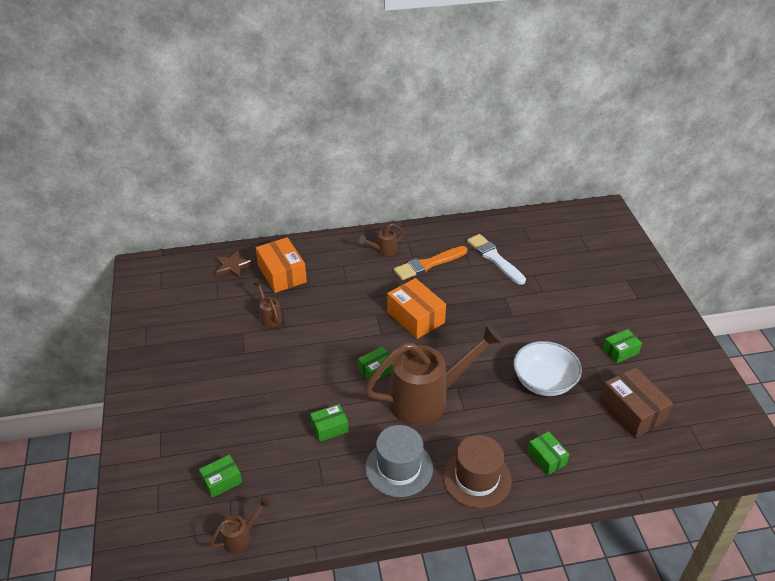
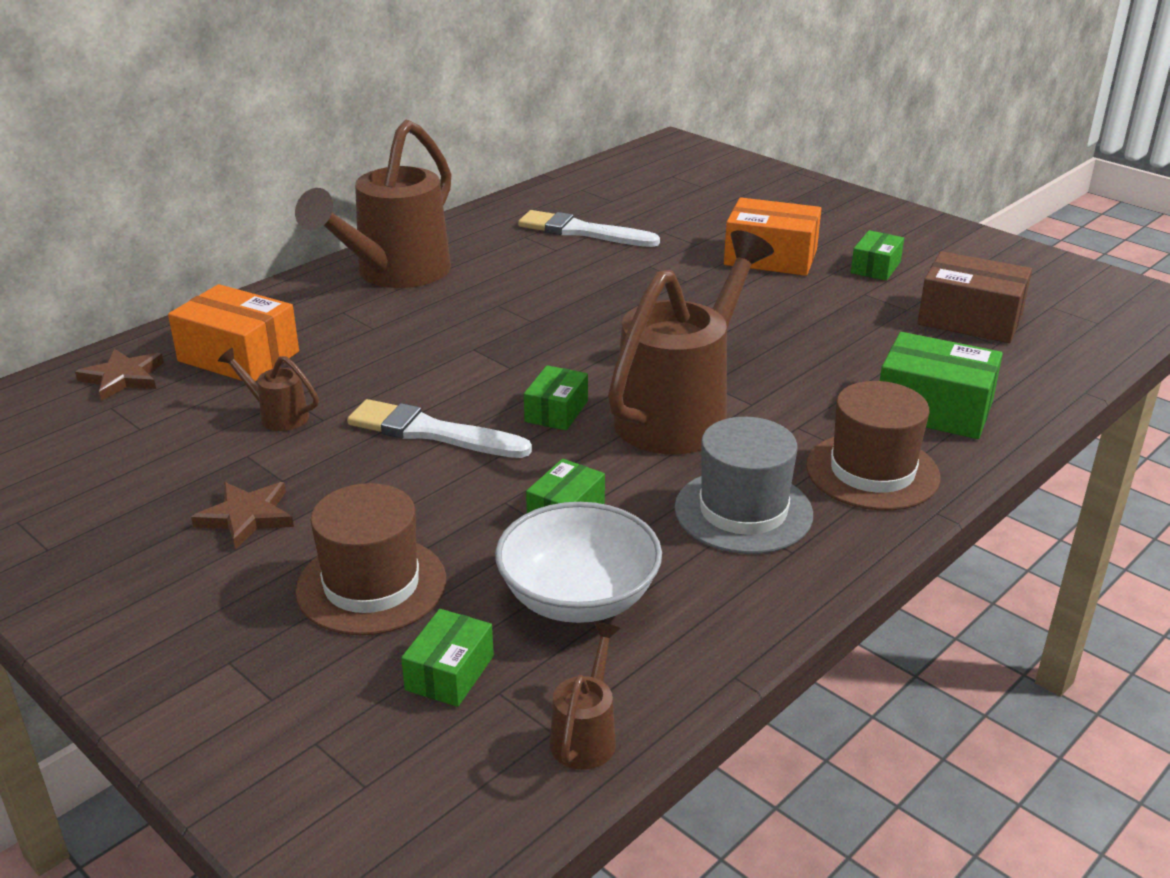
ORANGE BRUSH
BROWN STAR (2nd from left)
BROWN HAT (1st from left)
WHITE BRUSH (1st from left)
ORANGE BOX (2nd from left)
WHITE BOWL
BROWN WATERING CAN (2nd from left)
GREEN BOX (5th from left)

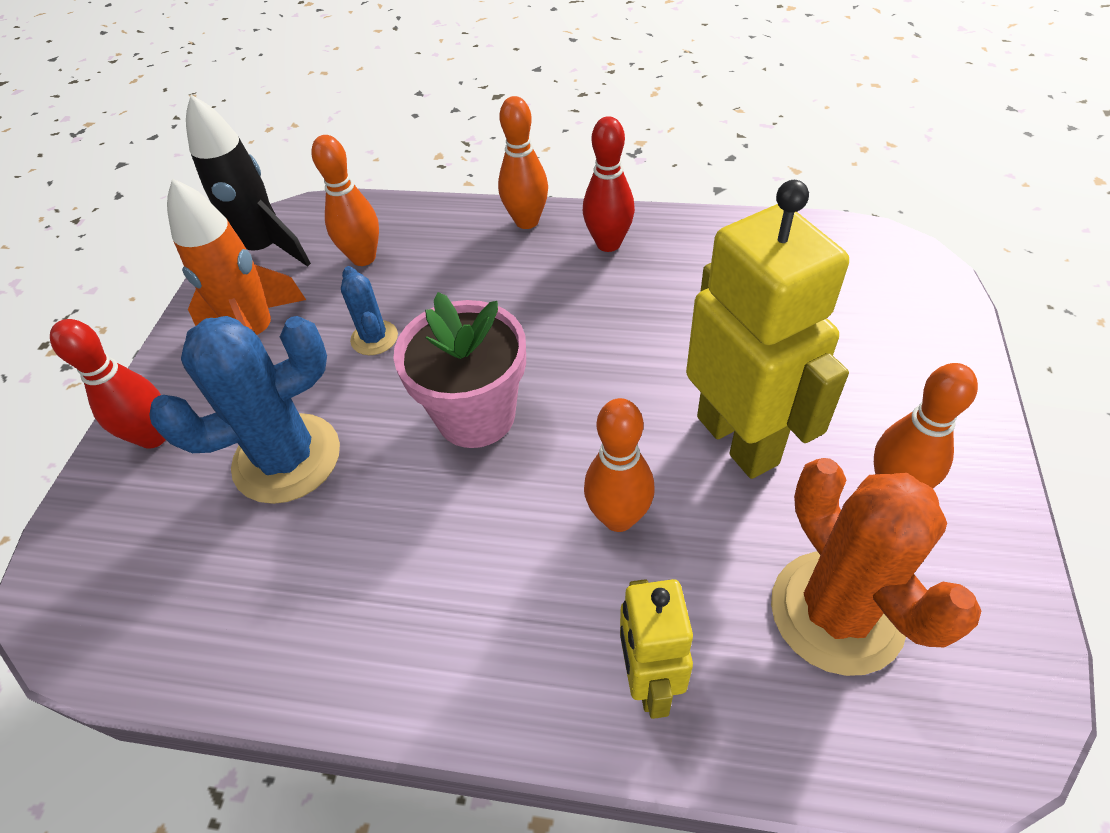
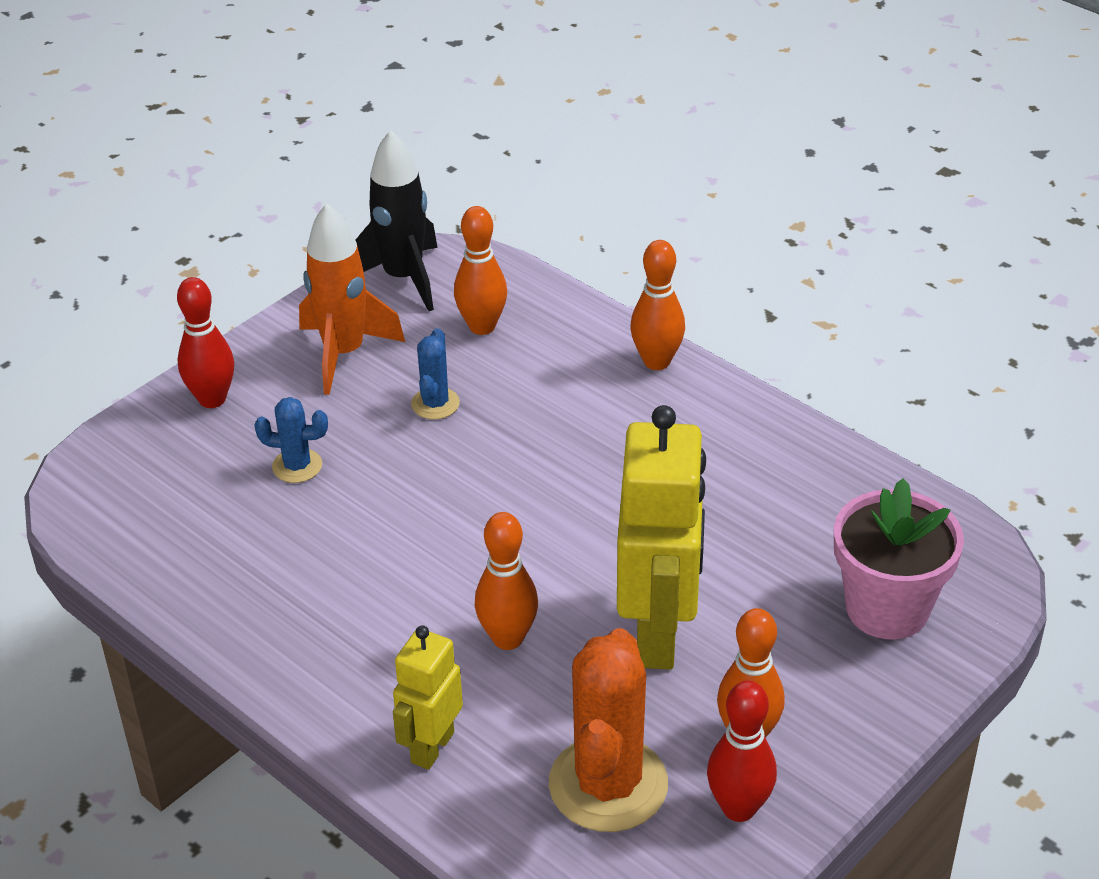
PINK FLOWER POT
RED BOWLING PIN (2nd from left)
BLUE CACTUS (1st from left)

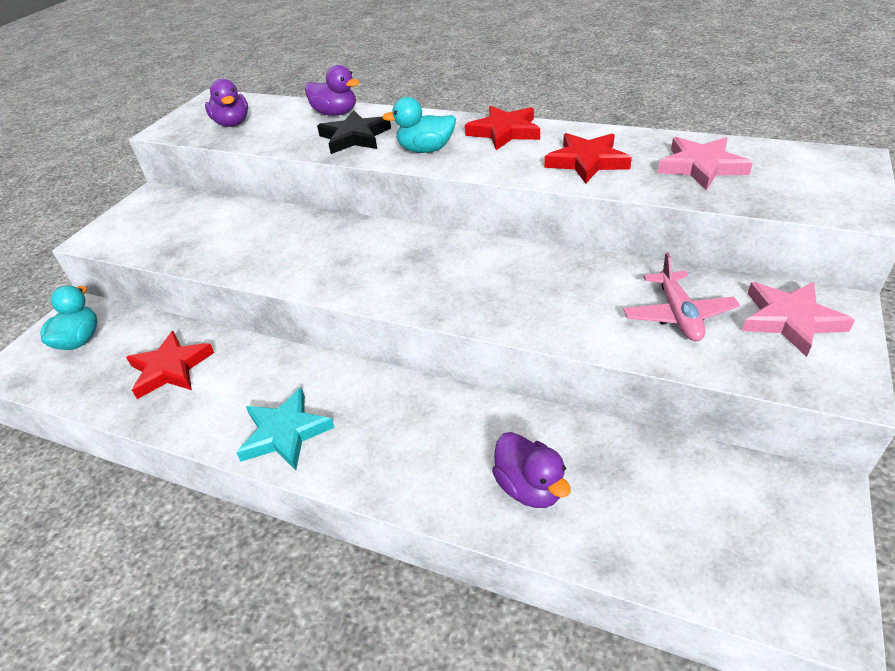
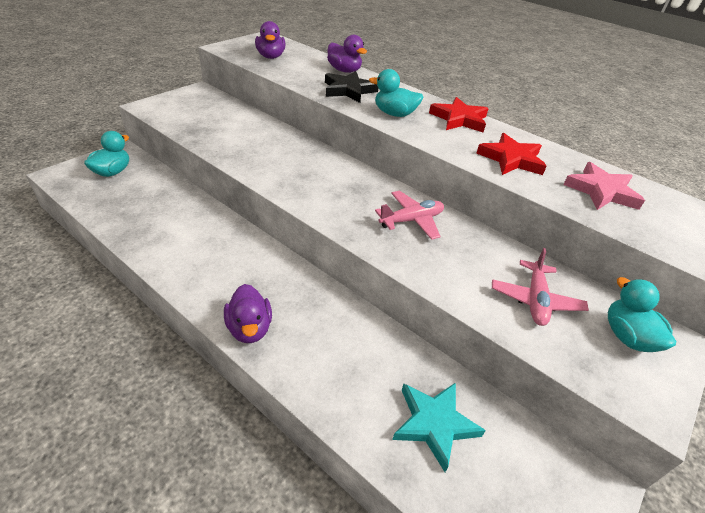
RED STAR (1st from left in the first image)
PINK PLANE (1st from left)
TURQUOISE STAR
PURPLE DUCK (1st from left)
TURQUOISE DUCK (3rd from left)

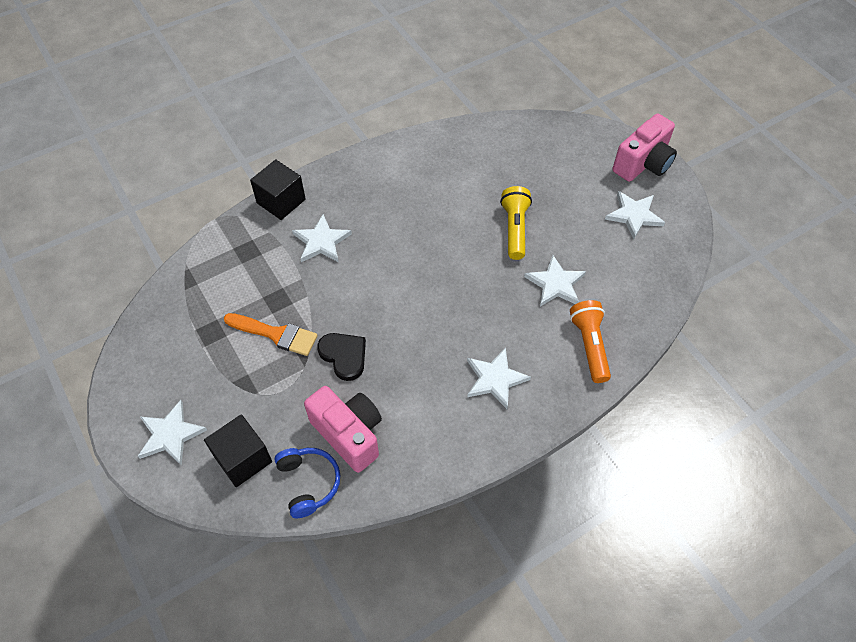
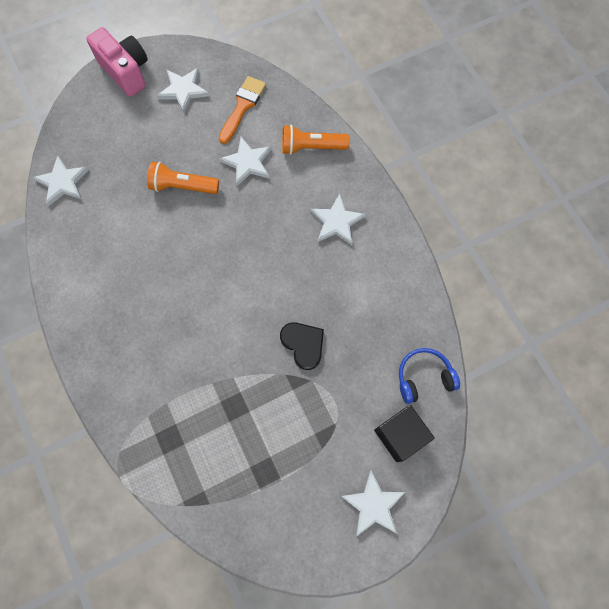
BLACK CUBE (2nd from left in the first image)
PINK CAMERA (1st from left in the first image)
ORANGE BRUSH
WHITE STAR (1st from left)
ORANGE FLASHLIGHT (1st from left)
BLACK HEART

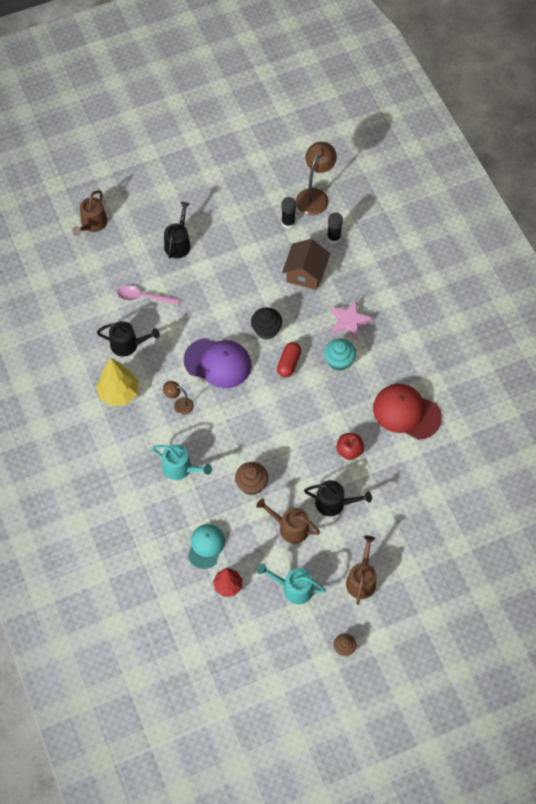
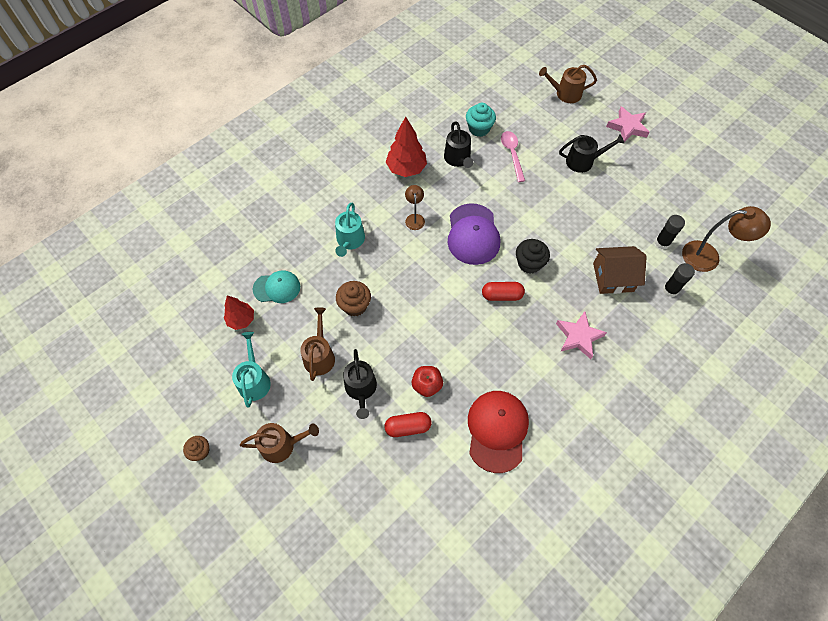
RED CAPSULE (1st from left)
PINK STAR (2nd from left)
TURQUOISE CUPCAKE
RED TREE (2nd from left)

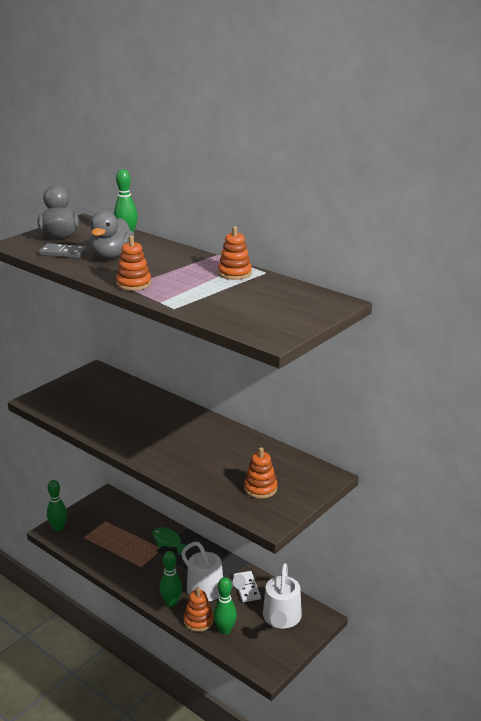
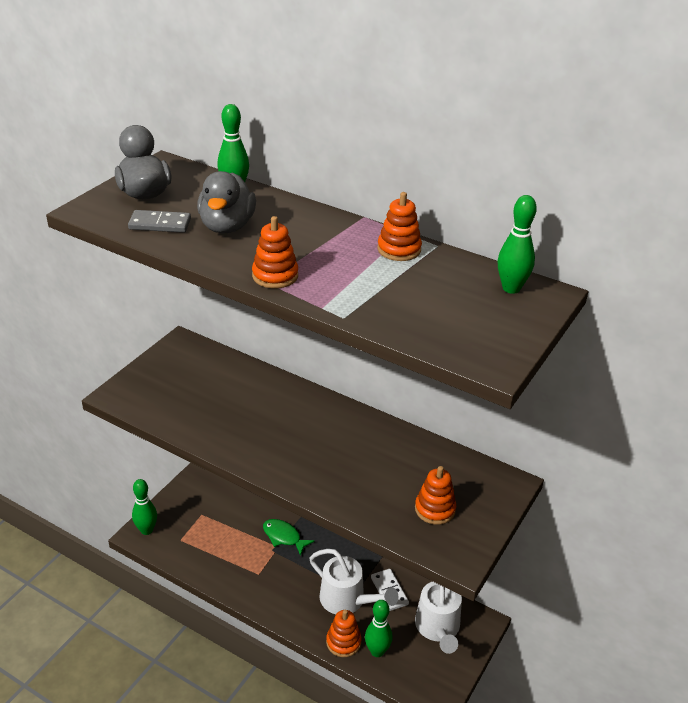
GREEN BOWLING PIN (4th from left)

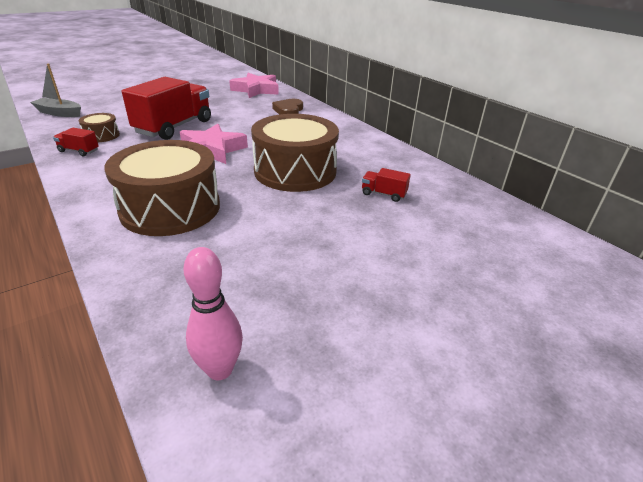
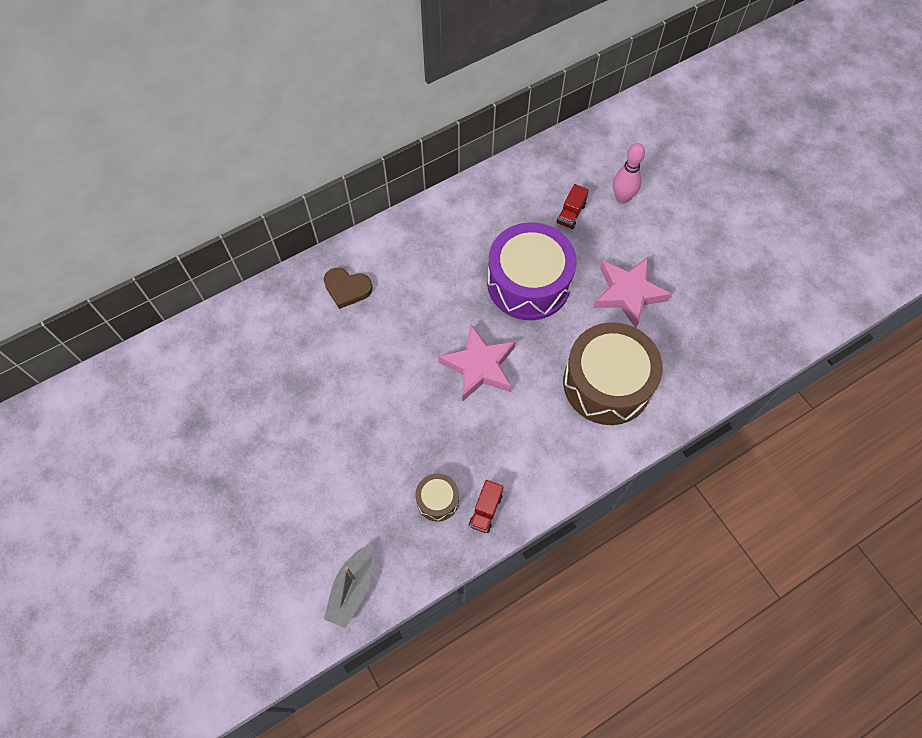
RED TRUCK (2nd from left in the first image)
PINK BOWLING PIN
PINK STAR (2nd from left)
PURPLE DRUM

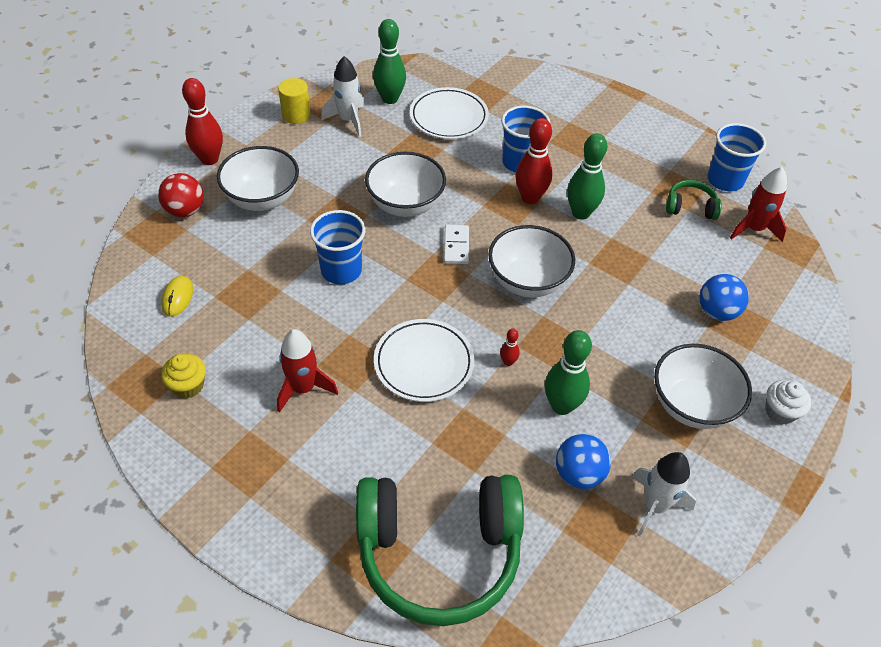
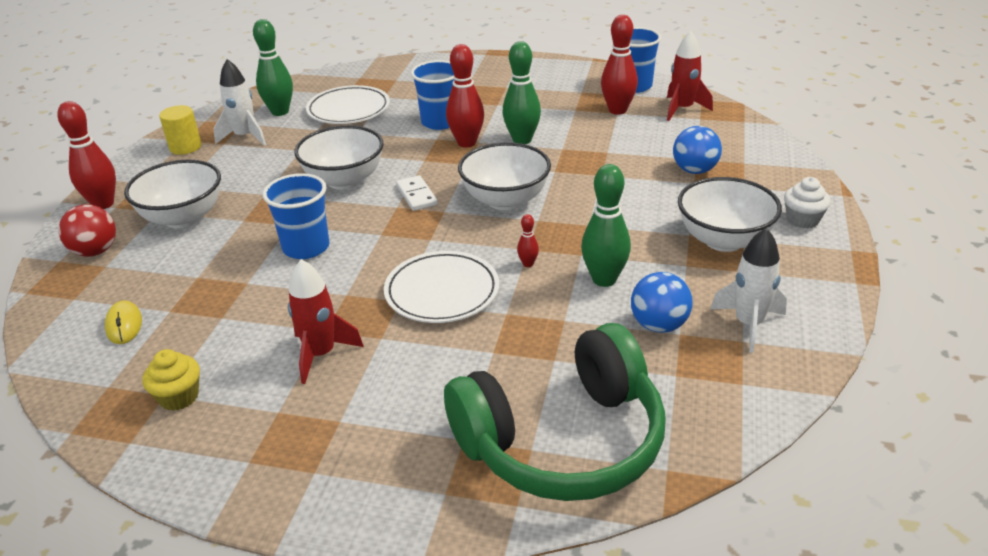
RED BOWLING PIN (4th from left)

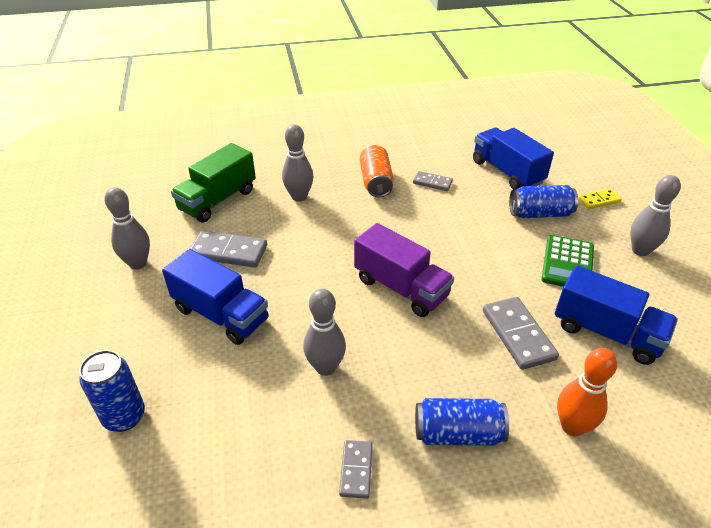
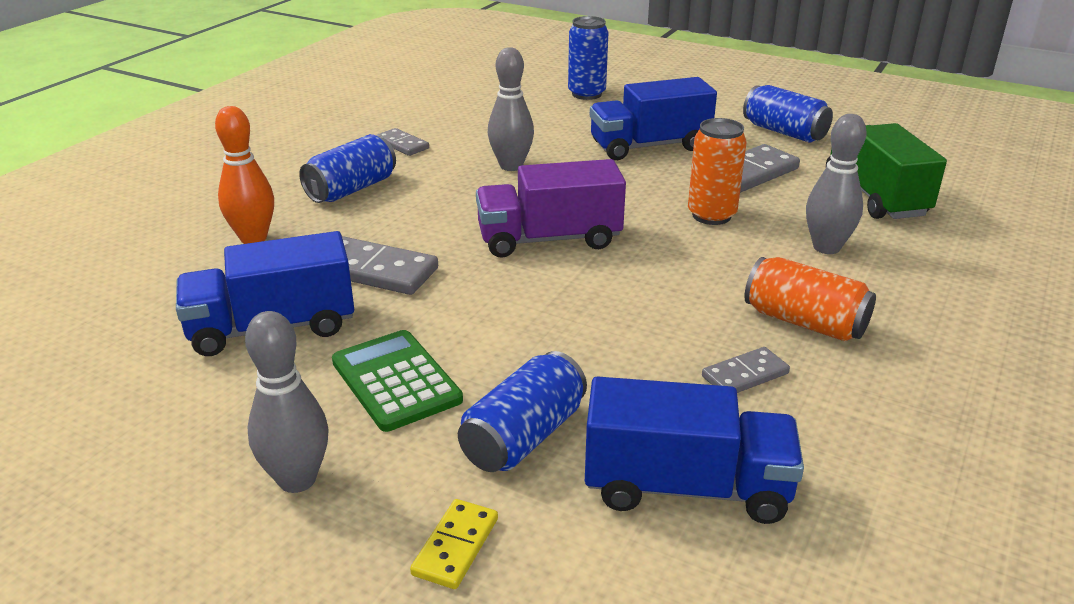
ORANGE CAN (1st from left)
BLUE CAN (4th from left)

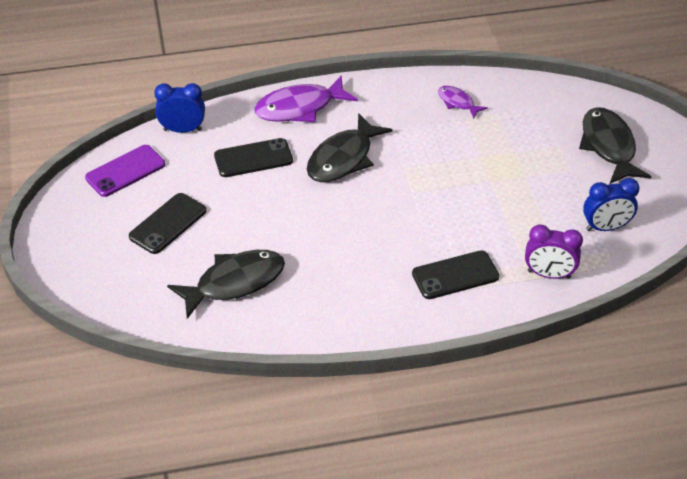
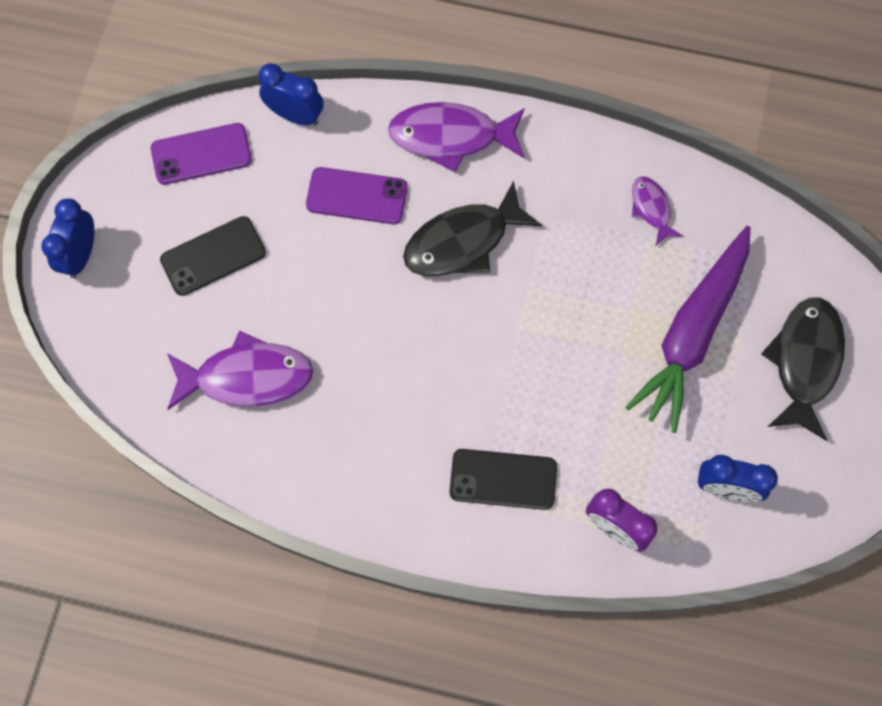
BLUE CLOCK (1st from left)
PURPLE CARROT
PURPLE FISH (1st from left)
PURPLE PHONE (2nd from left)

